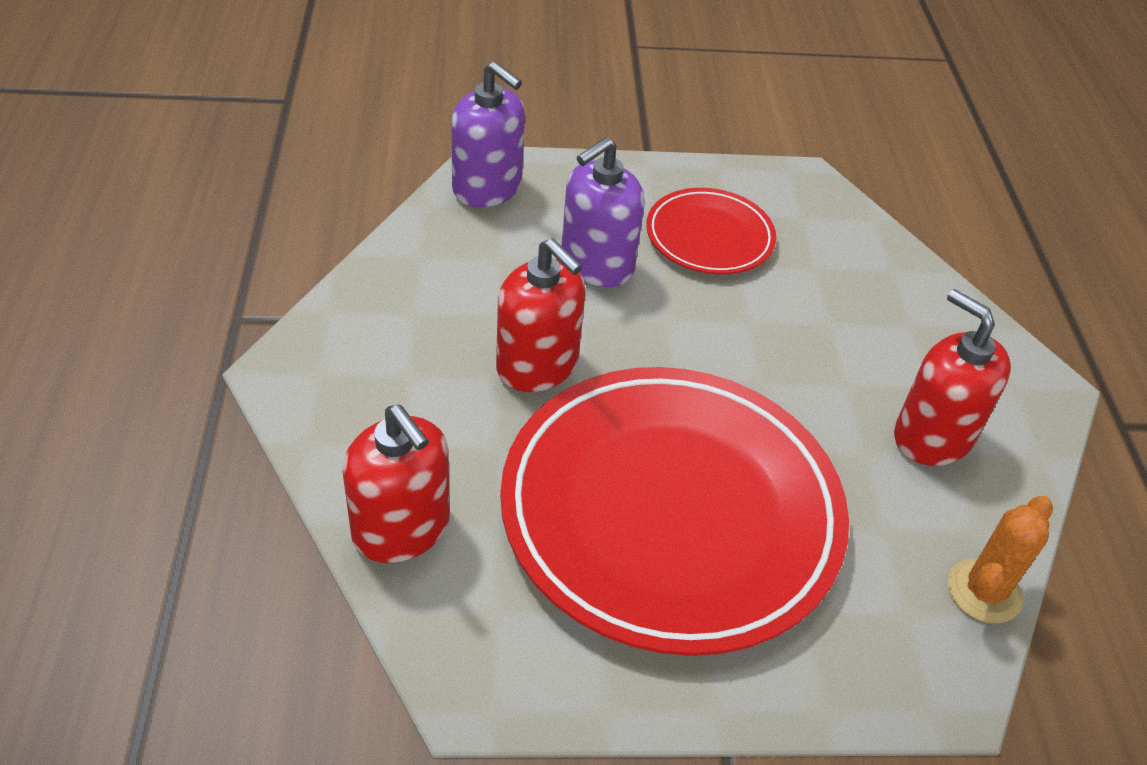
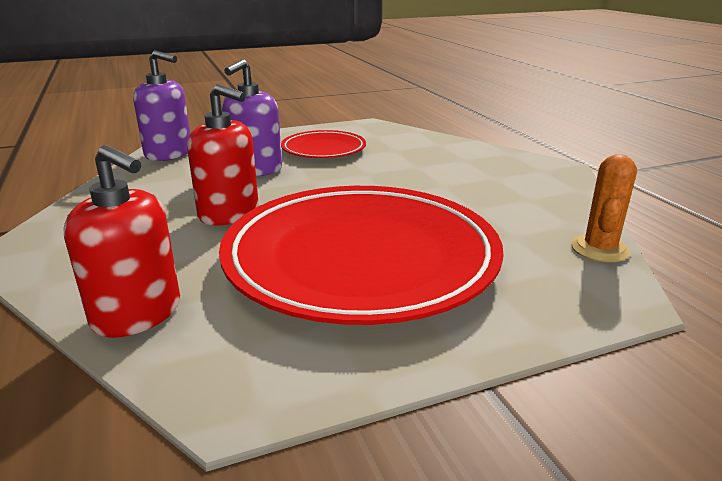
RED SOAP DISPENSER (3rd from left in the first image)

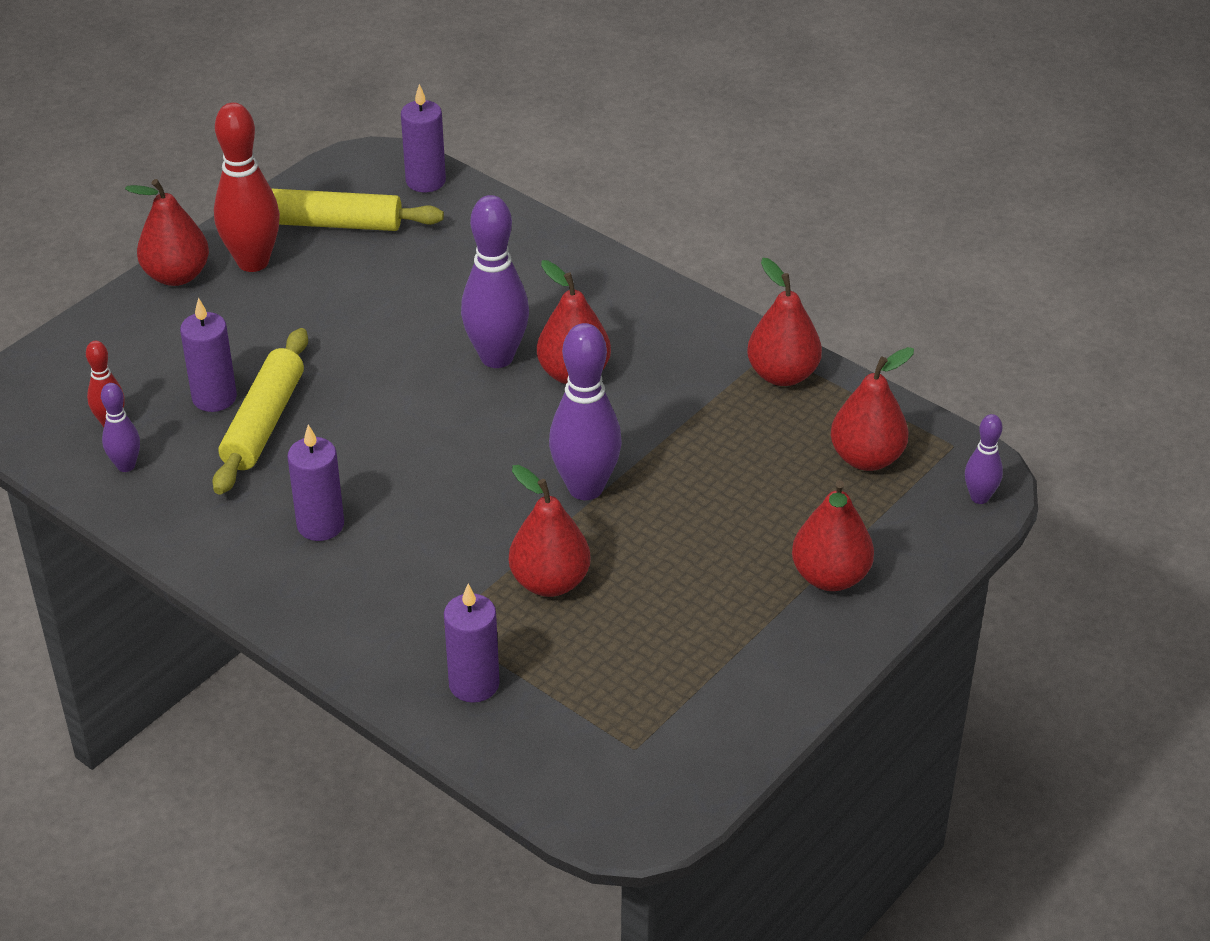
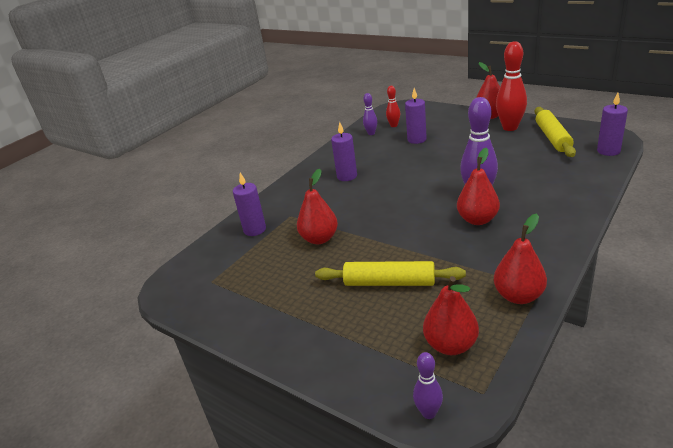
PURPLE BOWLING PIN (3rd from left in the first image)
RED PEAR (5th from left in the first image)
YELLOW ROLLING PIN (1st from left)

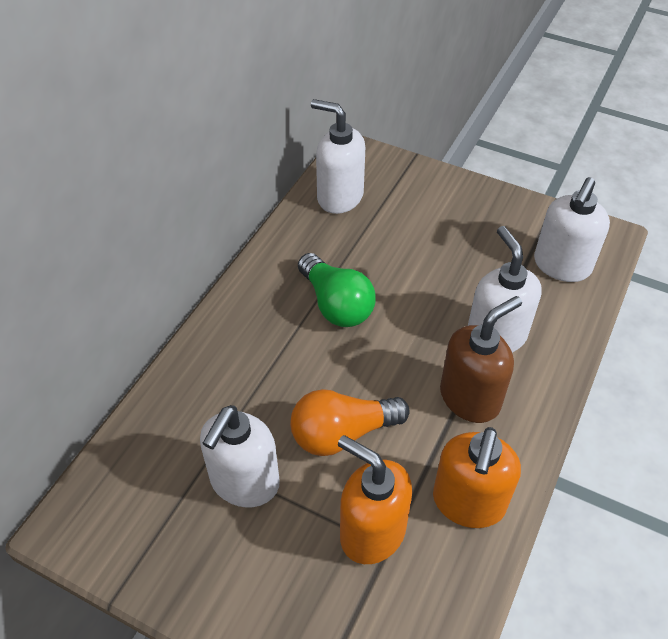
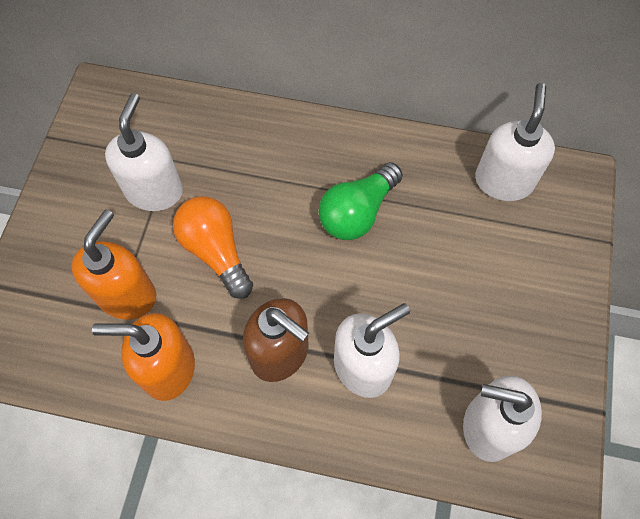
WHITE SOAP DISPENSER (1st from left)

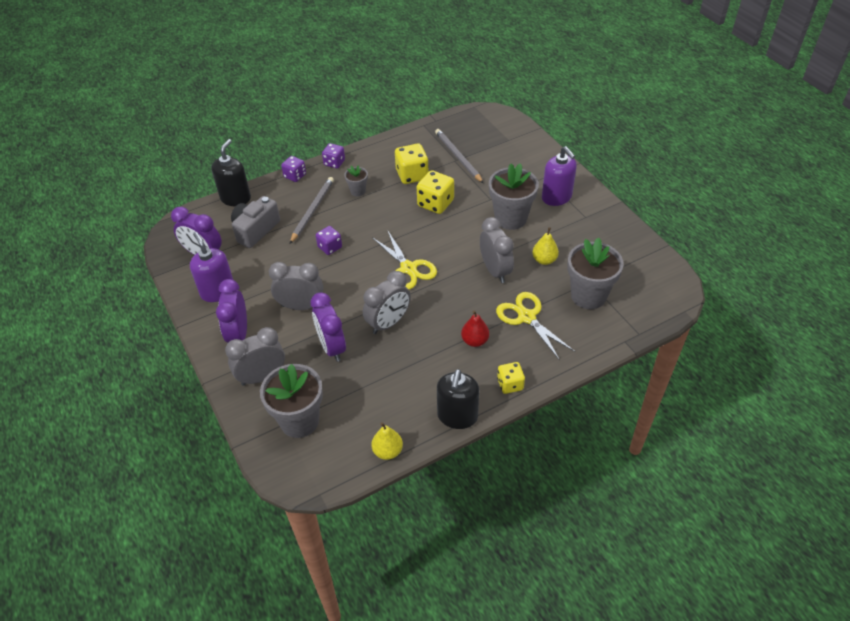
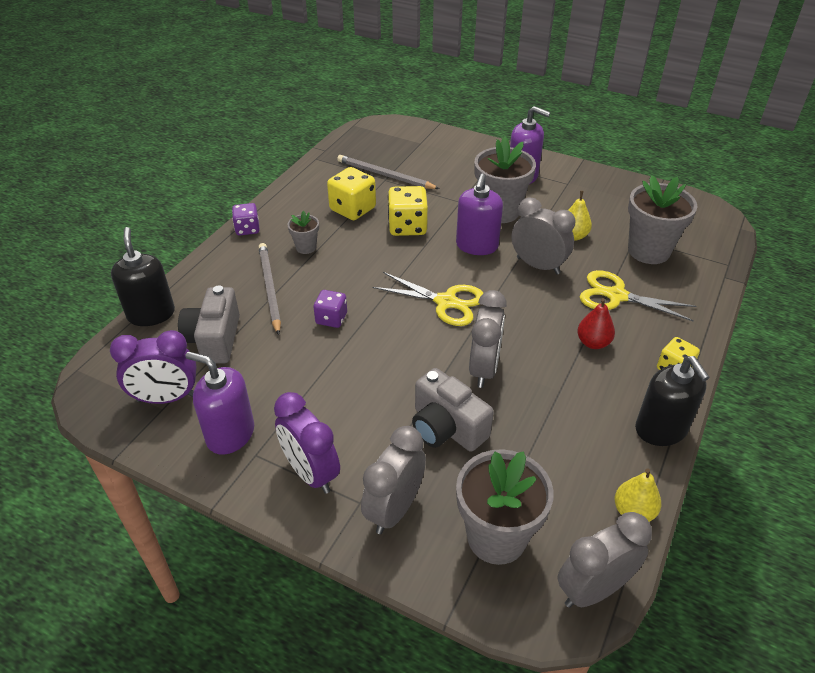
PURPLE DICE (1st from left in the first image)
PURPLE SOAP DISPENSER (2nd from left)
GREY CLOCK (4th from left)
GREY CAMERA (2nd from left)

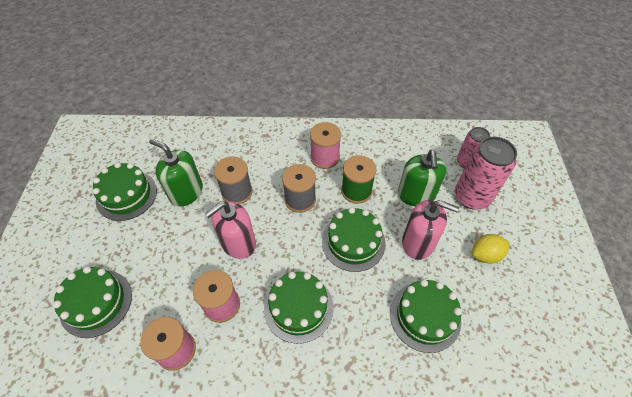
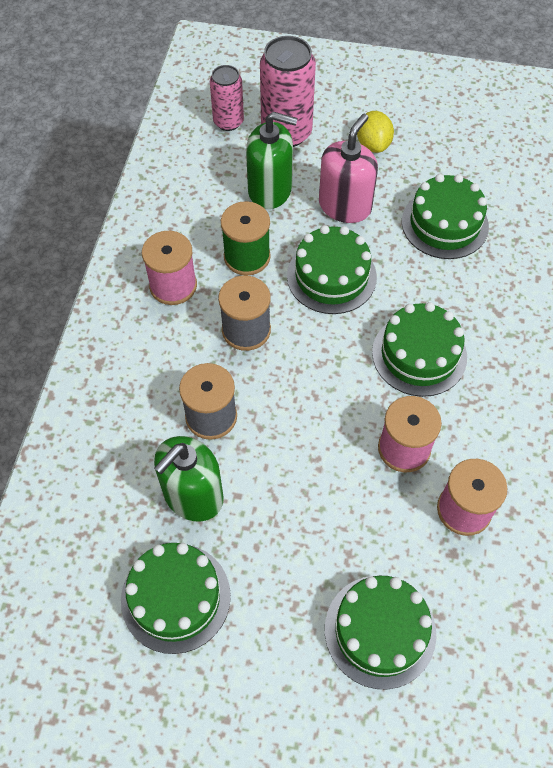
PINK SOAP DISPENSER (1st from left in the first image)

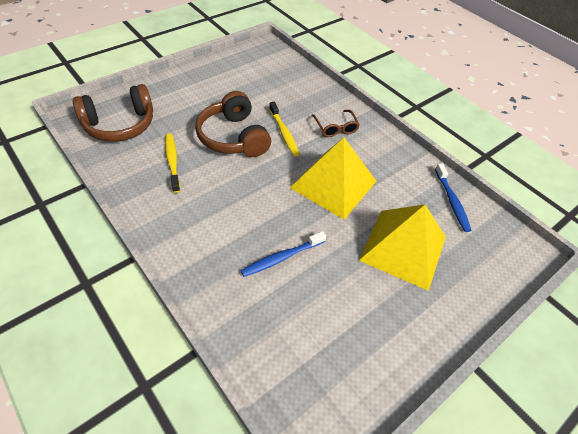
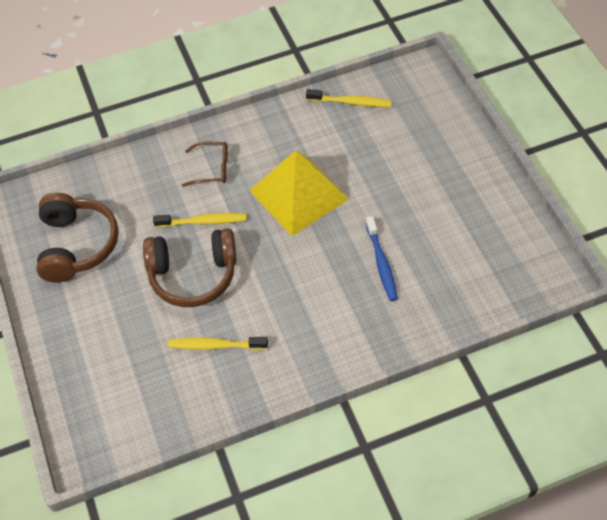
YELLOW PYRAMID (2nd from left in the first image)
BROWN HEADPHONES (1st from left)
YELLOW TOOTHBRUSH (3rd from left)

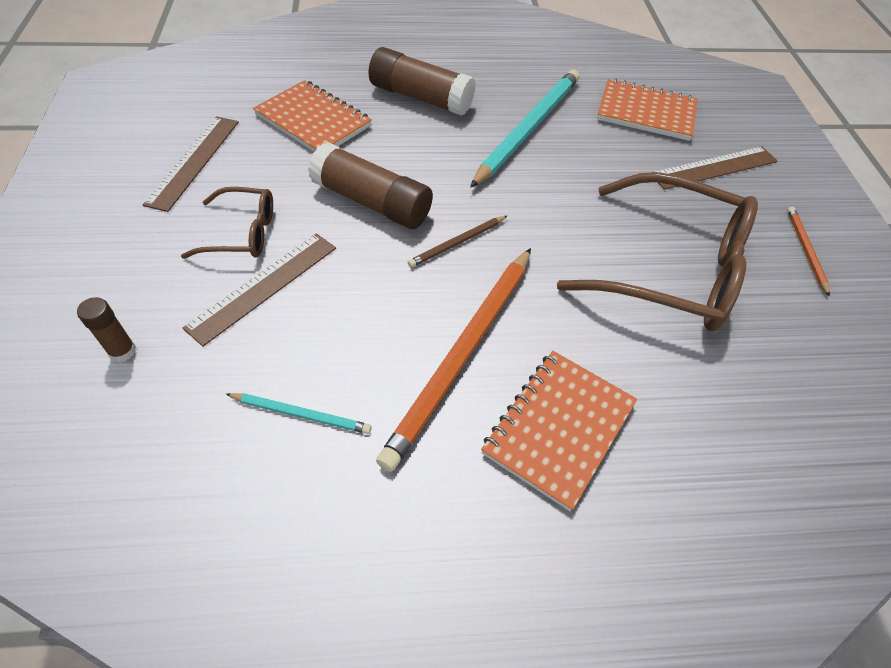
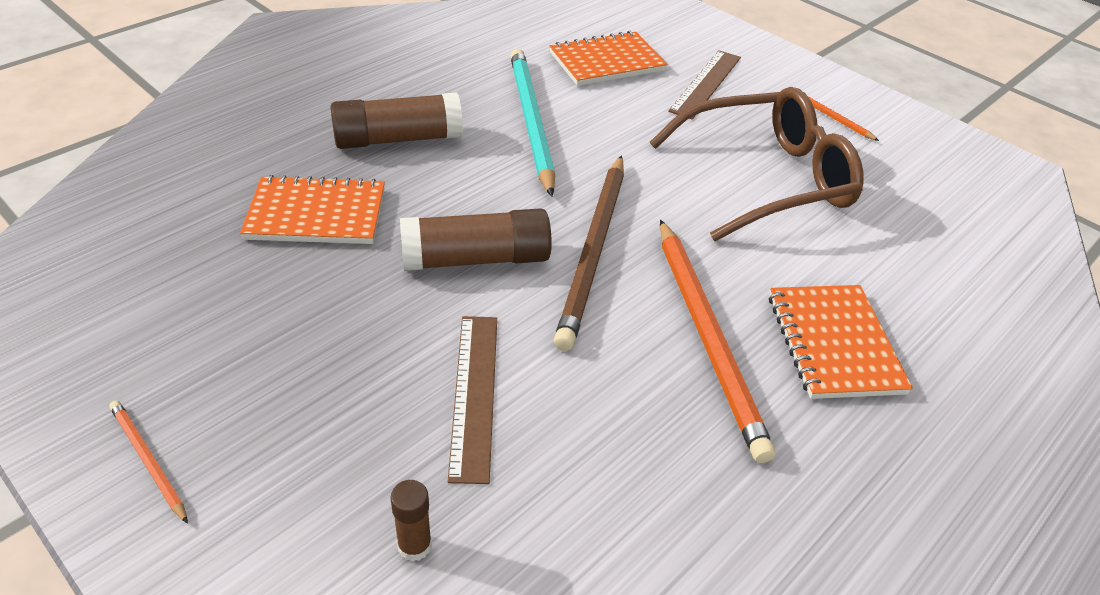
BROWN RULER (1st from left in the first image)
BROWN GLASSES (1st from left in the first image)
TURQUOISE PENCIL (1st from left in the first image)
ORANGE PENCIL (1st from left)
BROWN PENCIL

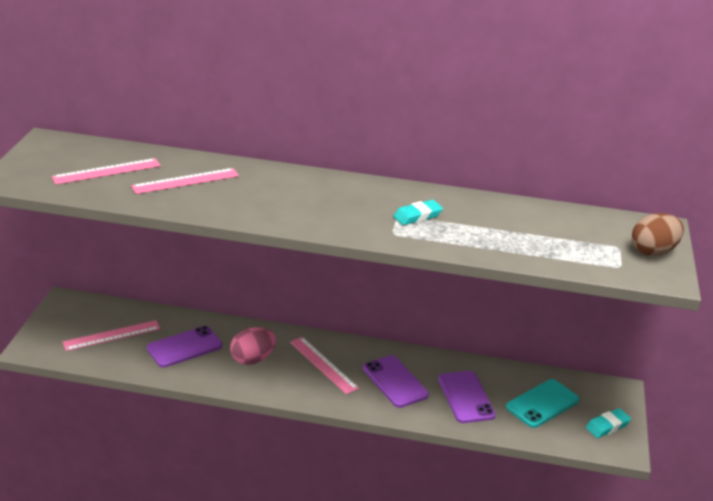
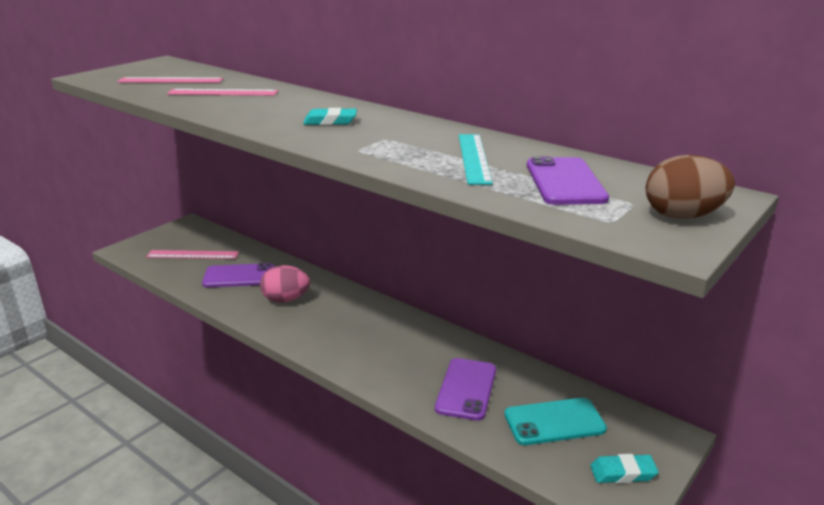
PINK RULER (4th from left in the first image)
TURQUOISE RULER
PURPLE PHONE (3rd from left)
TURQUOISE ERASER (1st from left)

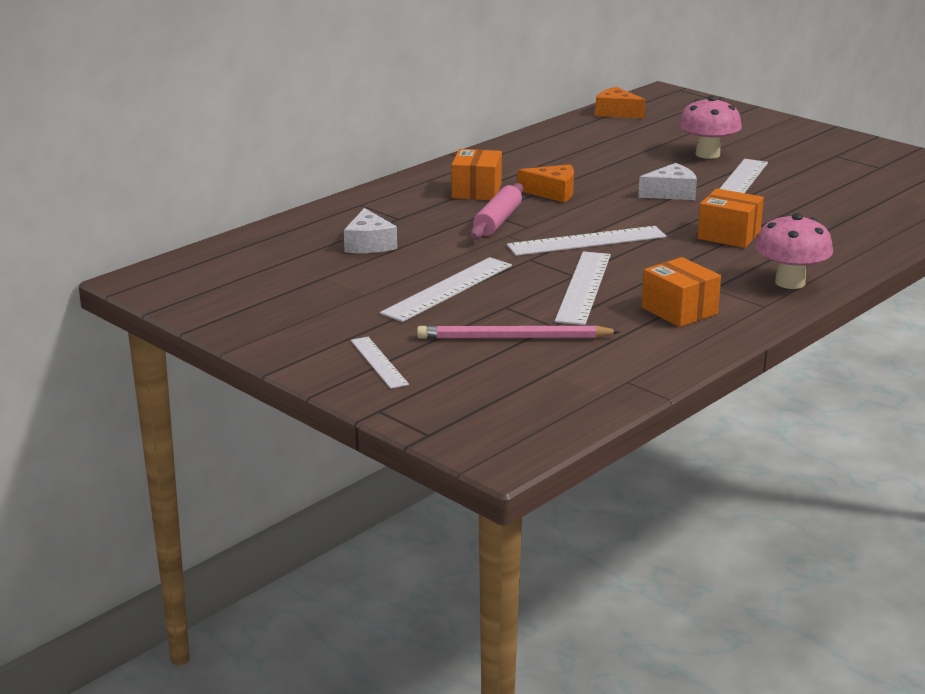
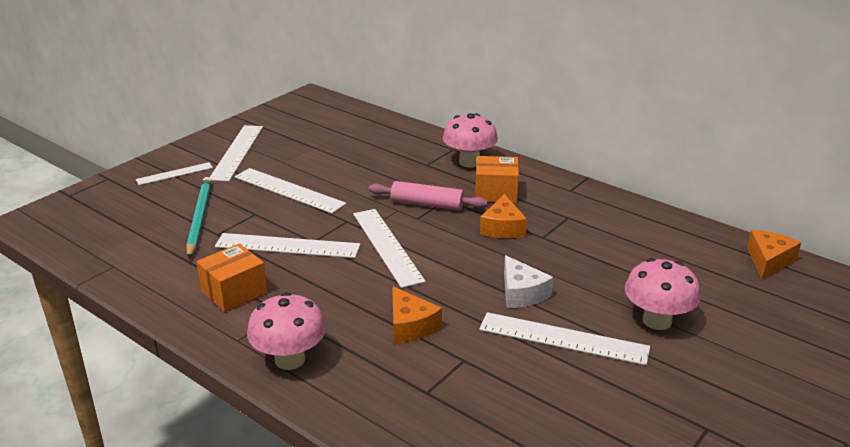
WHITE CHEESE (1st from left in the first image)
WHITE RULER (2nd from left)
PINK MUSHROOM (2nd from left)
ORANGE CHEESE (1st from left)
TURQUOISE PENCIL

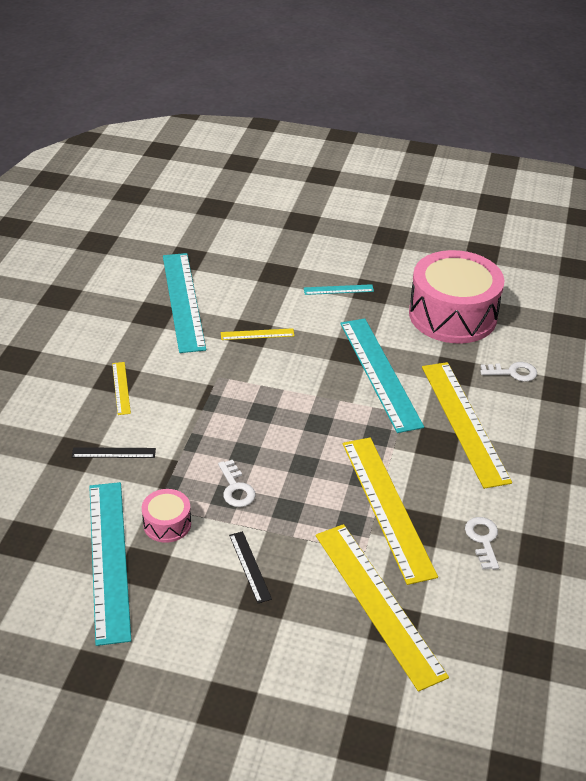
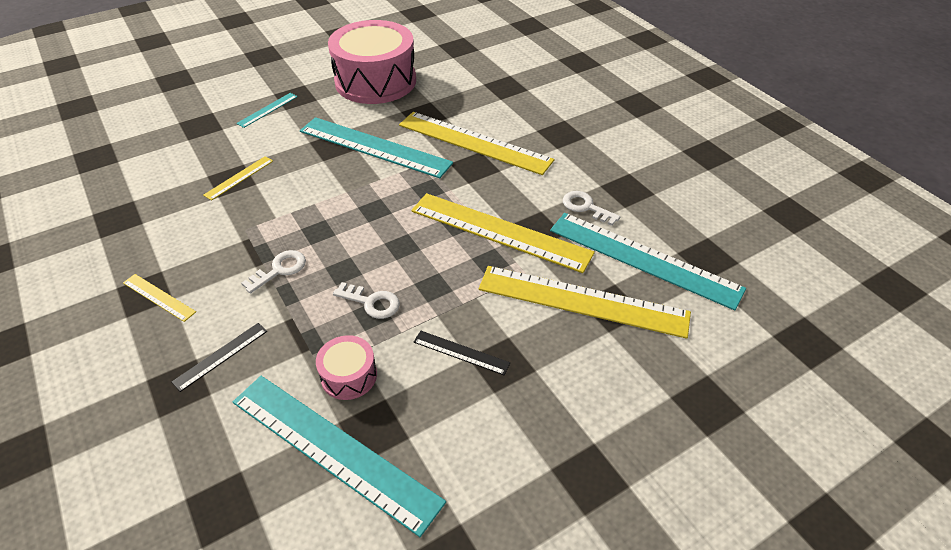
TURQUOISE RULER (4th from left)
WHITE KEY (1st from left)

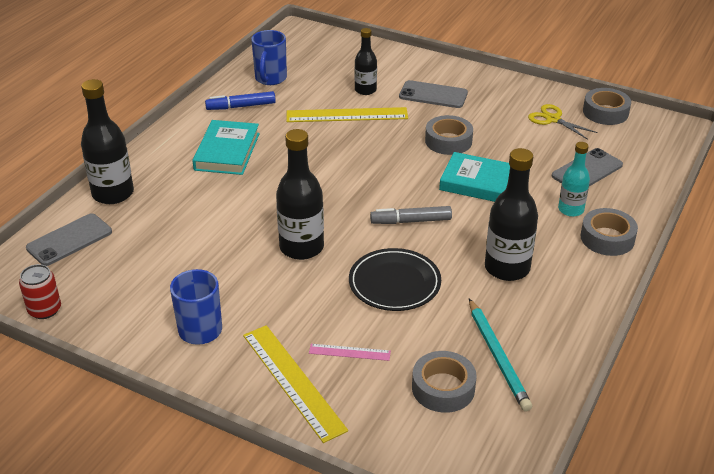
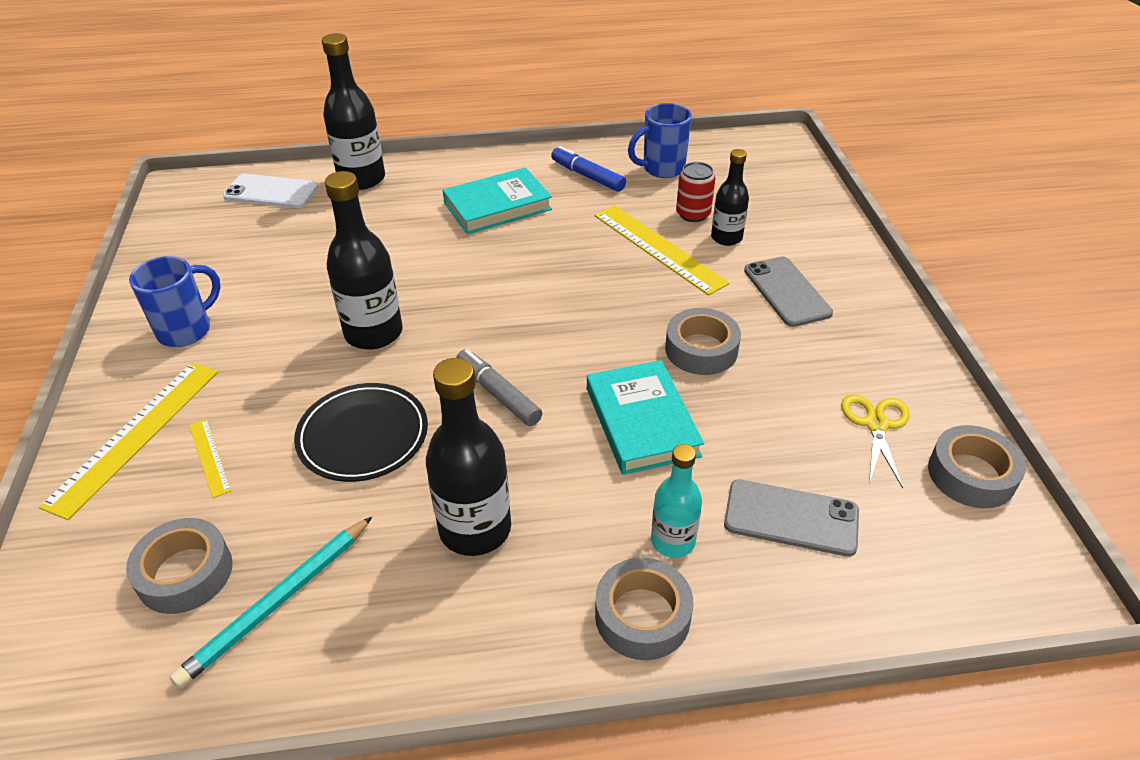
RED CAN
WHITE PHONE
YELLOW RULER (2nd from left)

